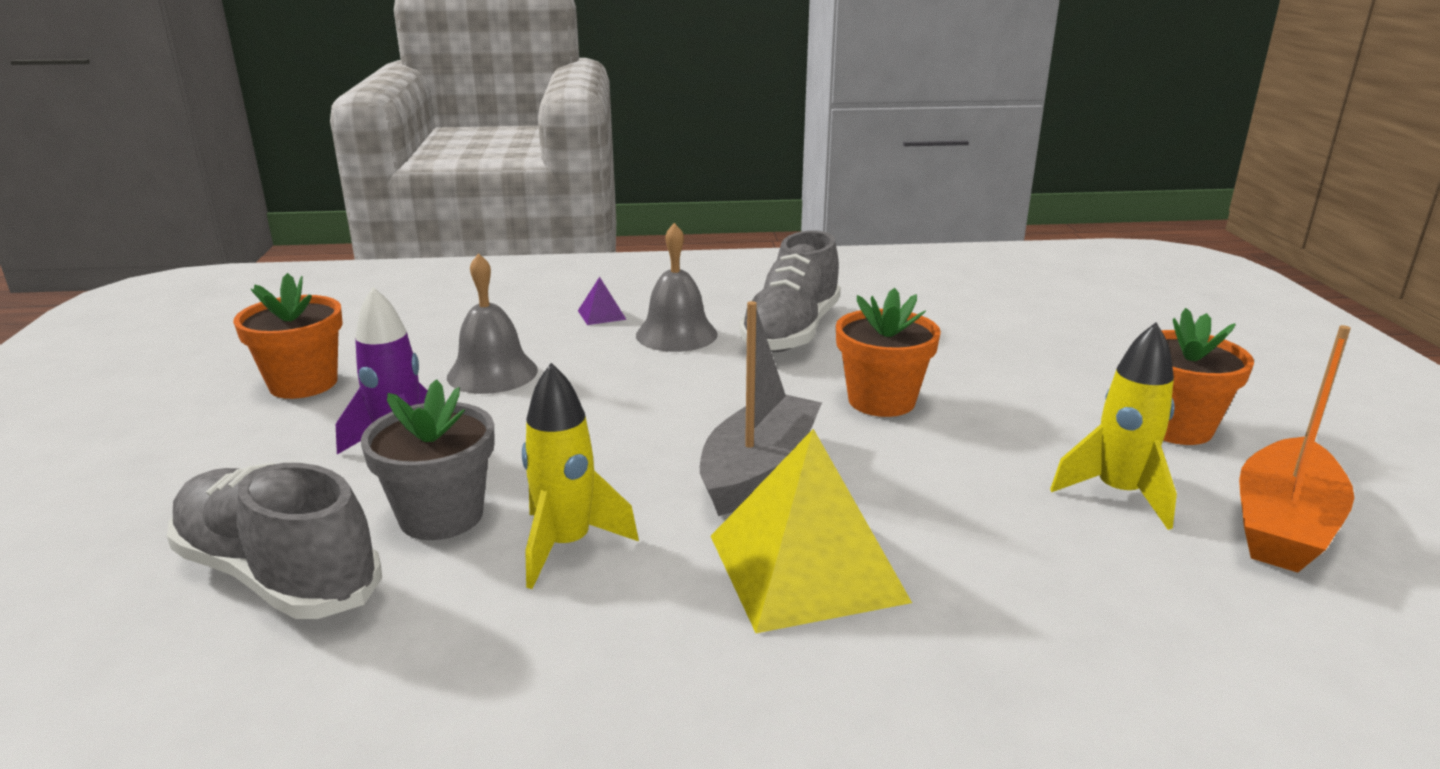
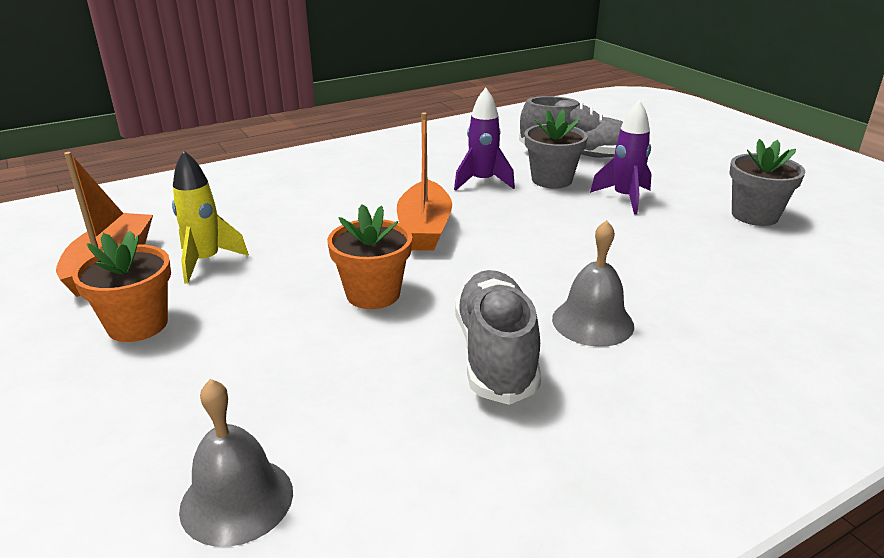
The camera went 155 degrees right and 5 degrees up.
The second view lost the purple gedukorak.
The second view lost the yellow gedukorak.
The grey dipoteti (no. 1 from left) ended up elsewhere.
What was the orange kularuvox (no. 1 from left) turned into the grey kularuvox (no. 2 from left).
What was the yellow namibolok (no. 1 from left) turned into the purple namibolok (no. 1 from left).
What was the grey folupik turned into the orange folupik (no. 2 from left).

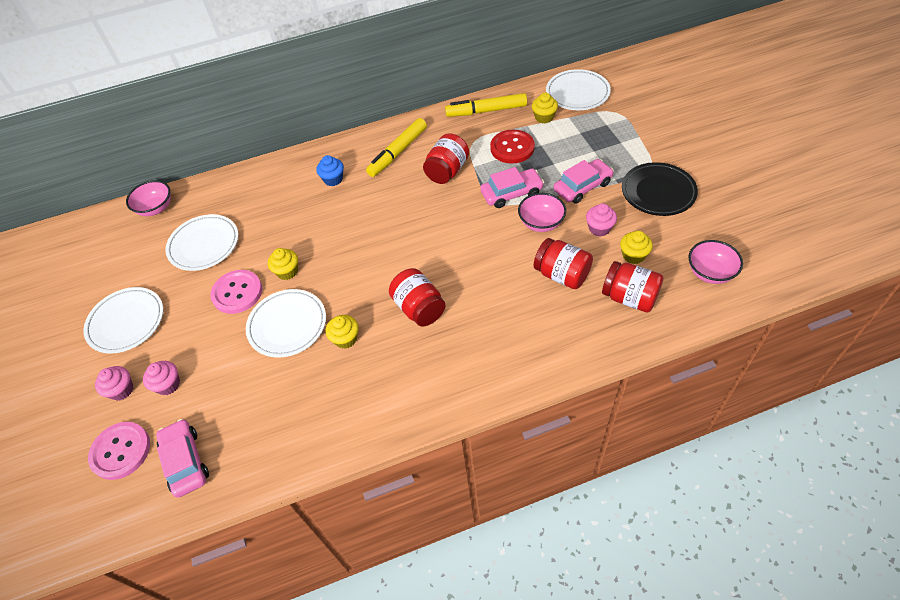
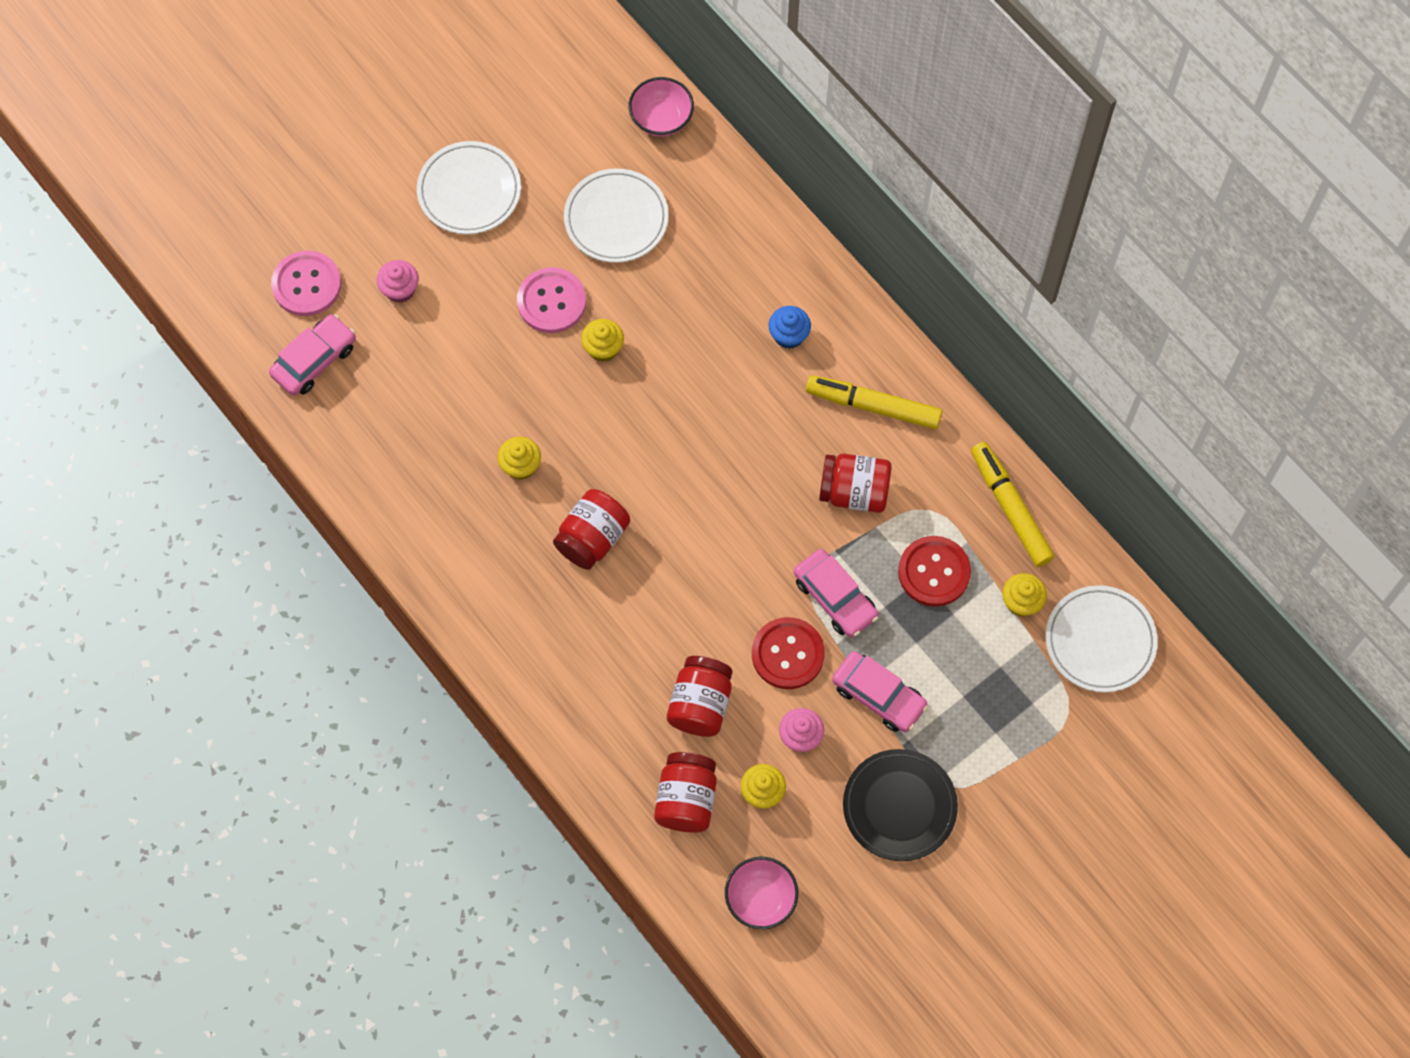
The camera went 65 degrees right and 15 degrees up.
The second view lost the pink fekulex (no. 1 from left).
The second view lost the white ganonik (no. 3 from left).
Where the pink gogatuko (no. 2 from left) stood, the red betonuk (no. 1 from left) came to stand.

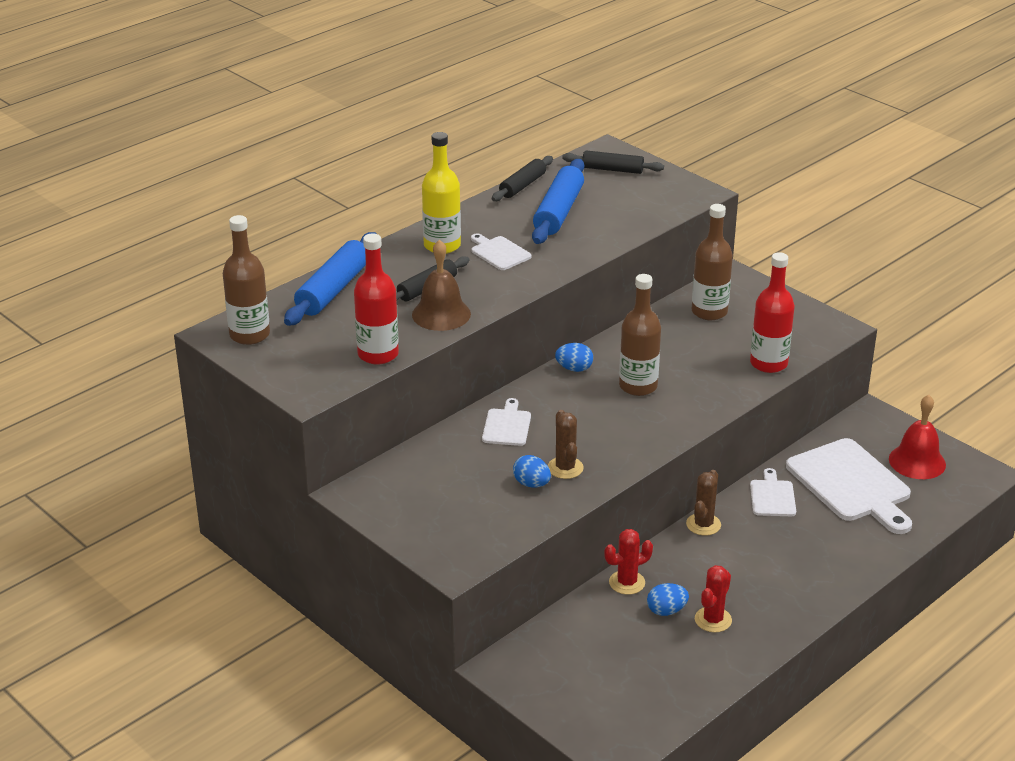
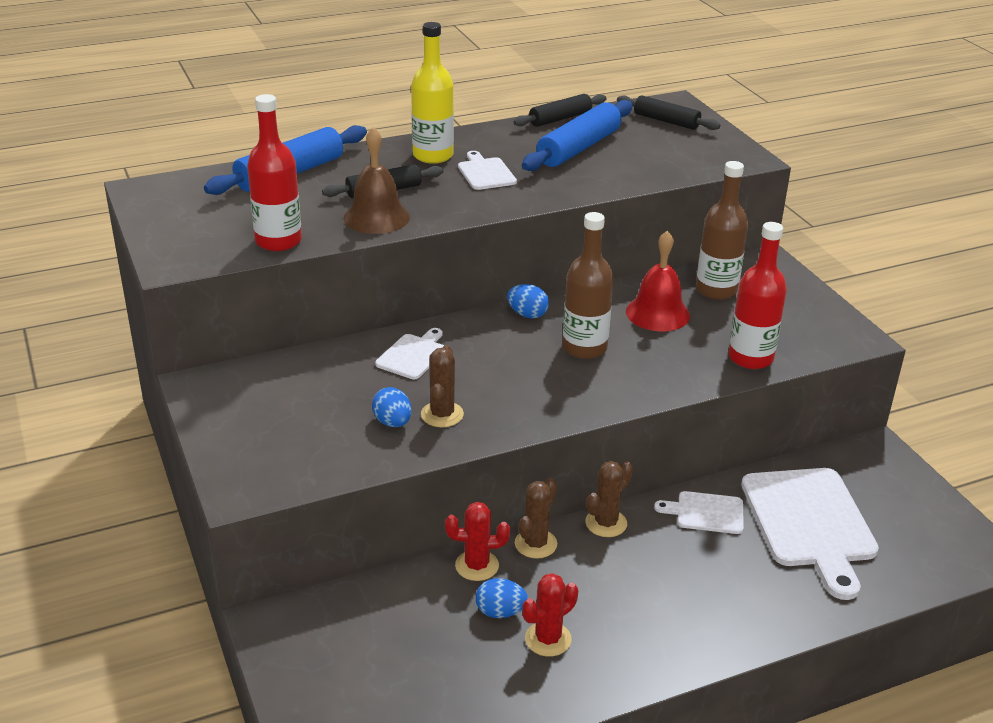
The camera went 20 degrees right and 0 degrees up.
The second view lost the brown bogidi (no. 1 from left).
The second view gained the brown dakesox (no. 2 from left).
The red dipoteti ended up elsewhere.
The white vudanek (no. 3 from left) ended up facing another way, 105 degrees counterclockwise from before.

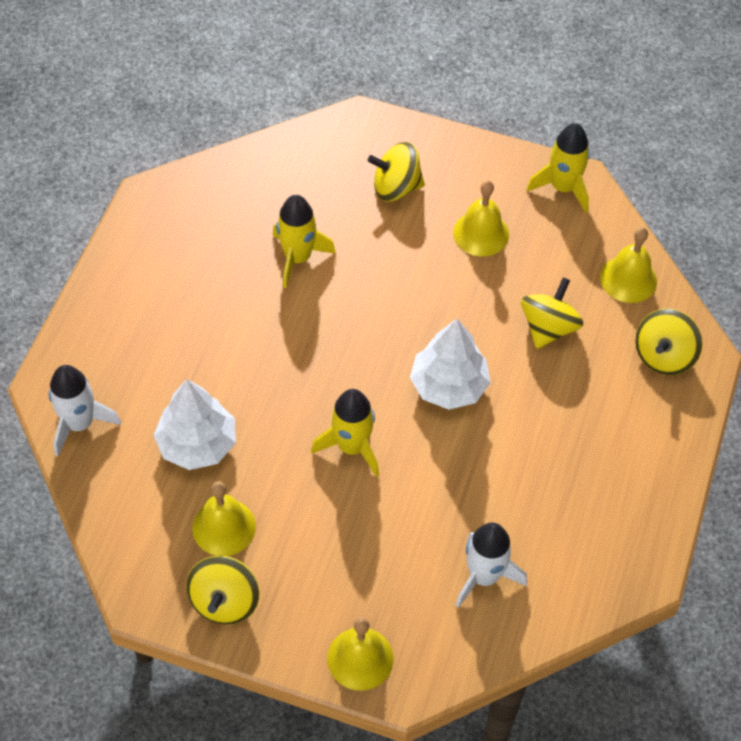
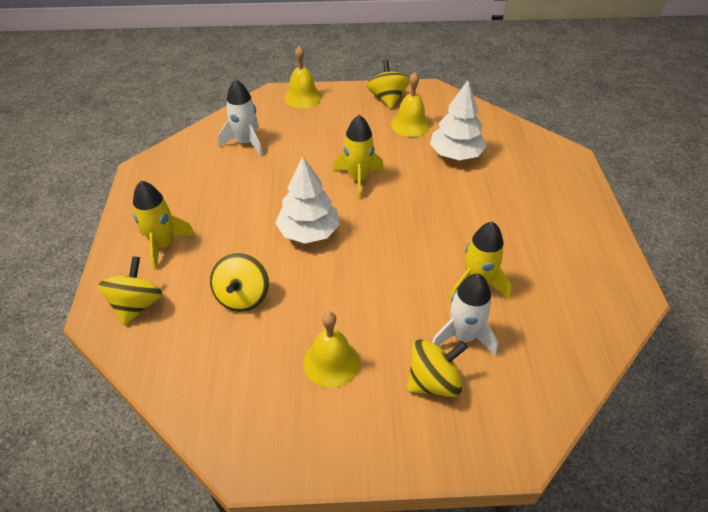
The camera went 160 degrees right and 10 degrees down.
The second view lost the yellow dipoteti (no. 4 from left).
The white namibolok (no. 1 from left in the first image) ended up elsewhere.
The yellow namibolok (no. 3 from left in the first image) ended up elsewhere.

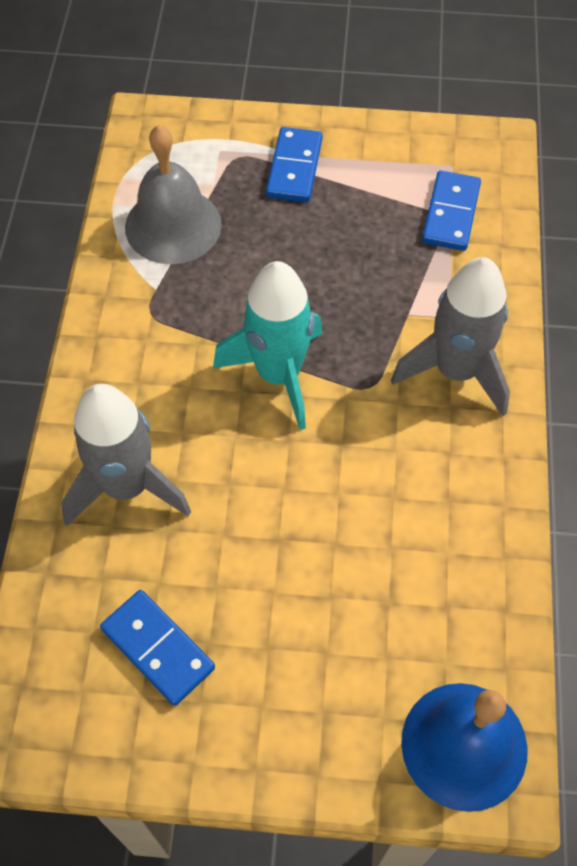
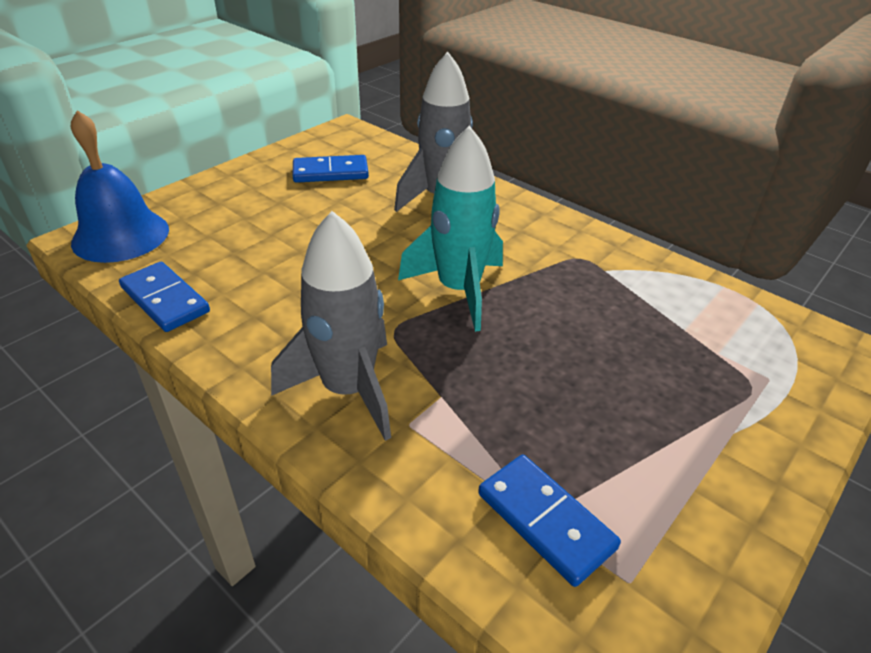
The camera went 125 degrees right and 20 degrees down.
The second view lost the grey dipoteti.
The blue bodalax (no. 2 from left in the first image) ended up elsewhere.

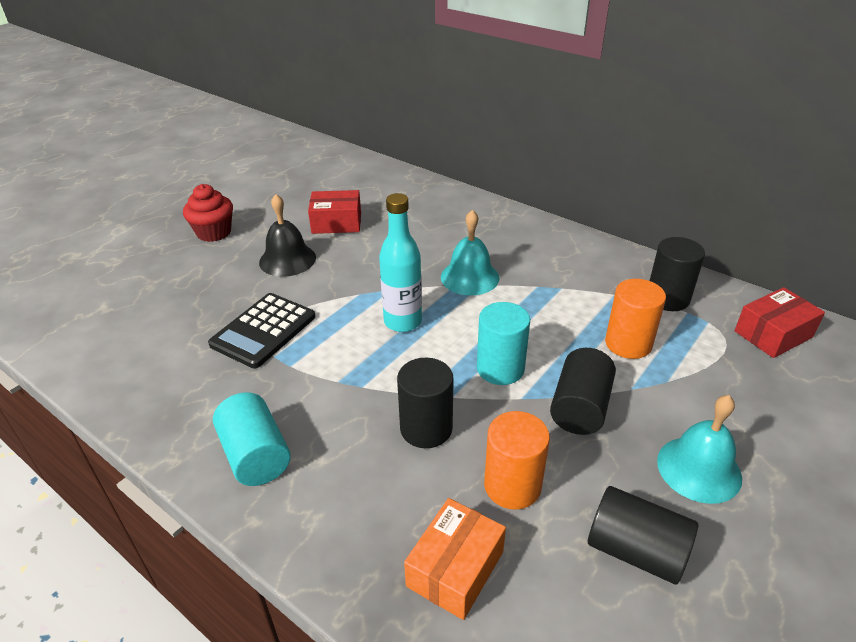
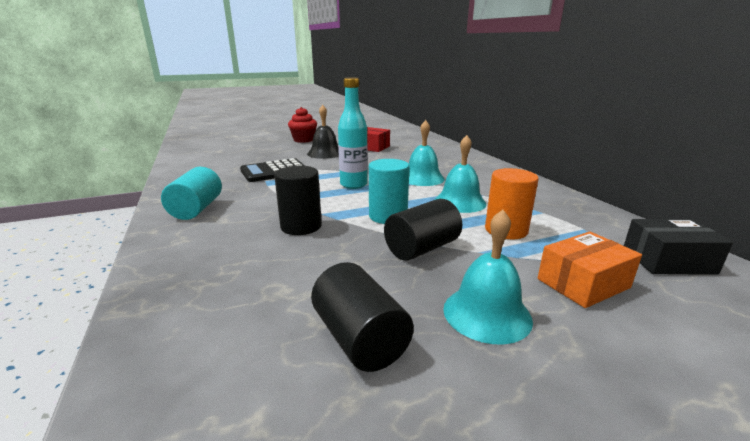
The camera went 30 degrees right and 15 degrees down.
The second view lost the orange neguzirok (no. 1 from left).
The second view lost the black neguzirok (no. 4 from left).
The second view gained the turquoise dipoteti (no. 2 from left).
The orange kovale ended up elsewhere.
What was the red kovale (no. 2 from left) turned into the black kovale.

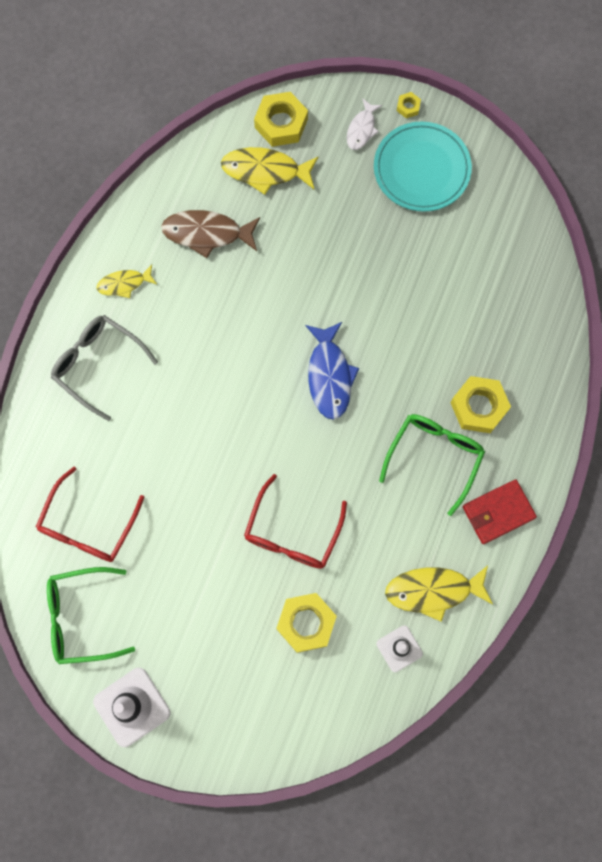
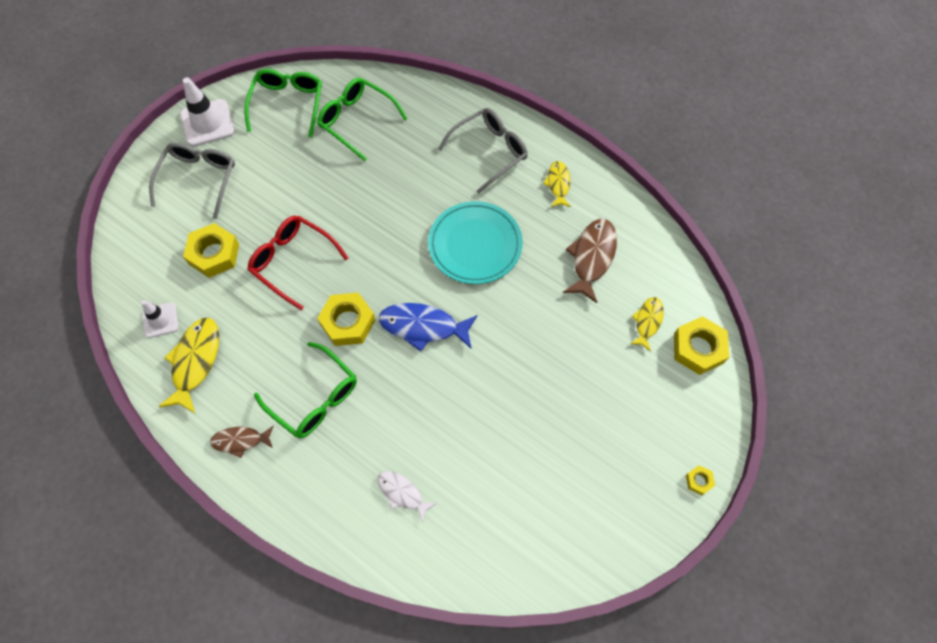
The camera went 105 degrees right and 10 degrees down.
The second view gained the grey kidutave (no. 1 from left).
The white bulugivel ended up elsewhere.
The turquoise ganonik ended up elsewhere.
The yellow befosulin (no. 4 from left in the first image) ended up elsewhere.
Where the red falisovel stood, the brown bulugivel (no. 1 from left) came to stand.
What was the red kidutave (no. 1 from left) turned into the green kidutave (no. 3 from left).
The size of the yellow bulugivel (no. 2 from left in the first image) changed by a factor of 0.60.

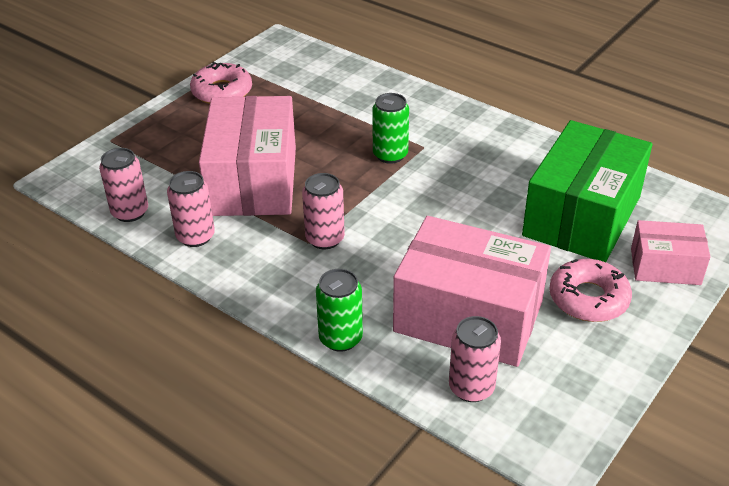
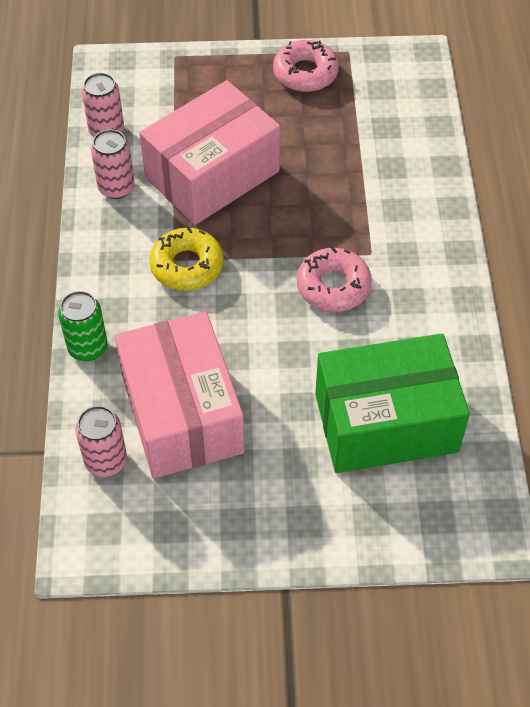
The camera went 50 degrees right and 15 degrees up.
The second view lost the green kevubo (no. 2 from left).
The second view lost the pink kovale (no. 3 from left).
The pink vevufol (no. 2 from left) ended up elsewhere.
Where the pink kevubo (no. 3 from left) stood, the yellow vevufol came to stand.

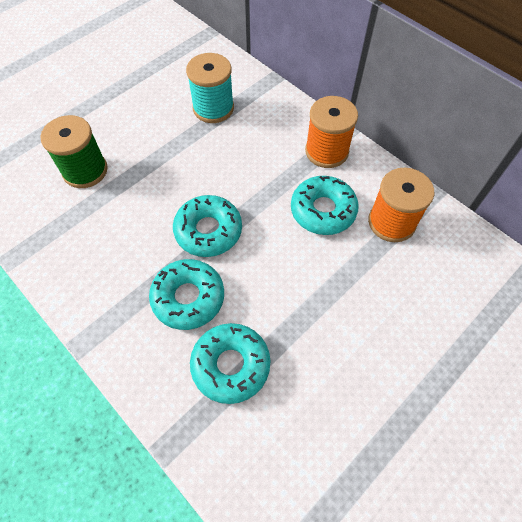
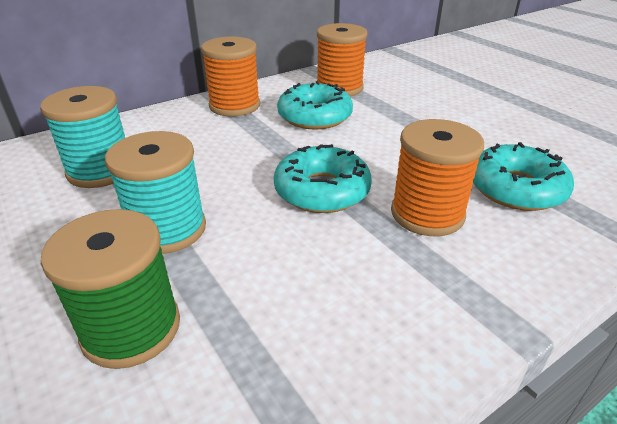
The camera went 80 degrees left and 25 degrees down.
The second view gained the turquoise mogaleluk (no. 2 from left).
Where the turquoise vevufol (no. 1 from left) stood, the orange mogaleluk (no. 3 from left) came to stand.

